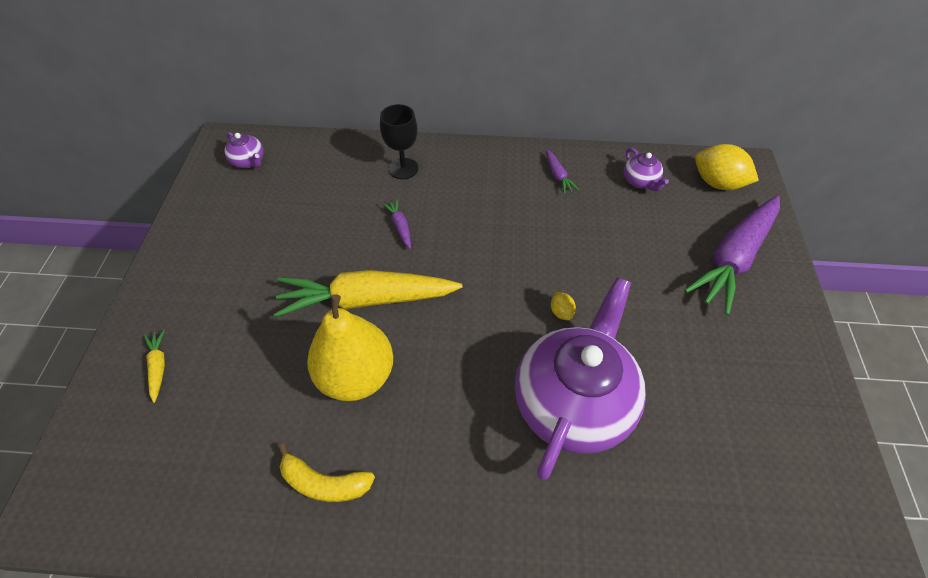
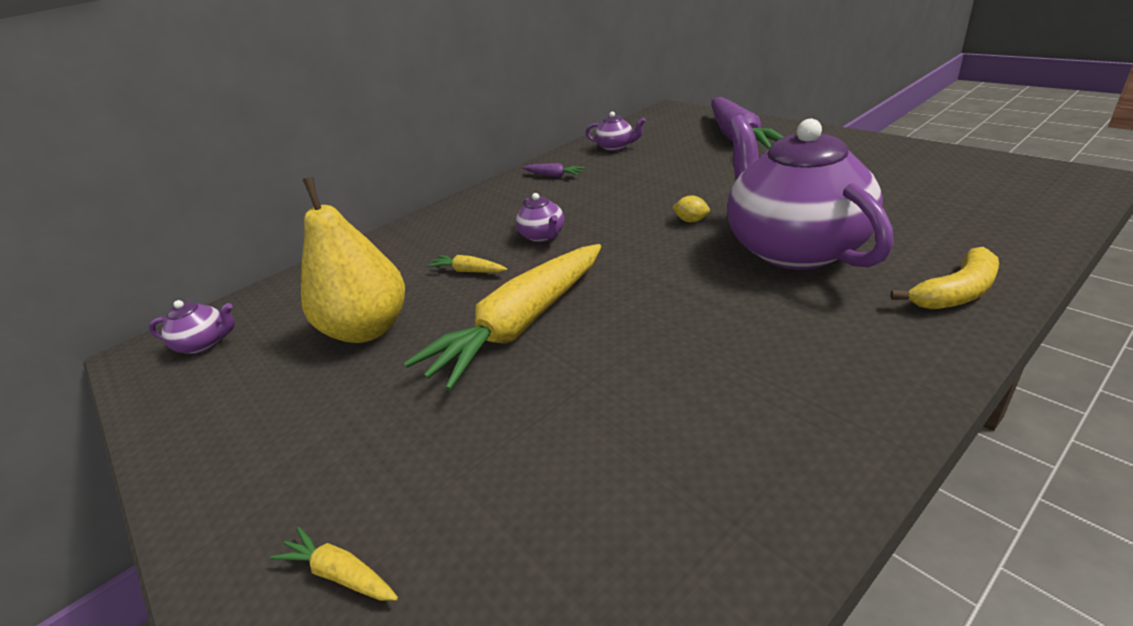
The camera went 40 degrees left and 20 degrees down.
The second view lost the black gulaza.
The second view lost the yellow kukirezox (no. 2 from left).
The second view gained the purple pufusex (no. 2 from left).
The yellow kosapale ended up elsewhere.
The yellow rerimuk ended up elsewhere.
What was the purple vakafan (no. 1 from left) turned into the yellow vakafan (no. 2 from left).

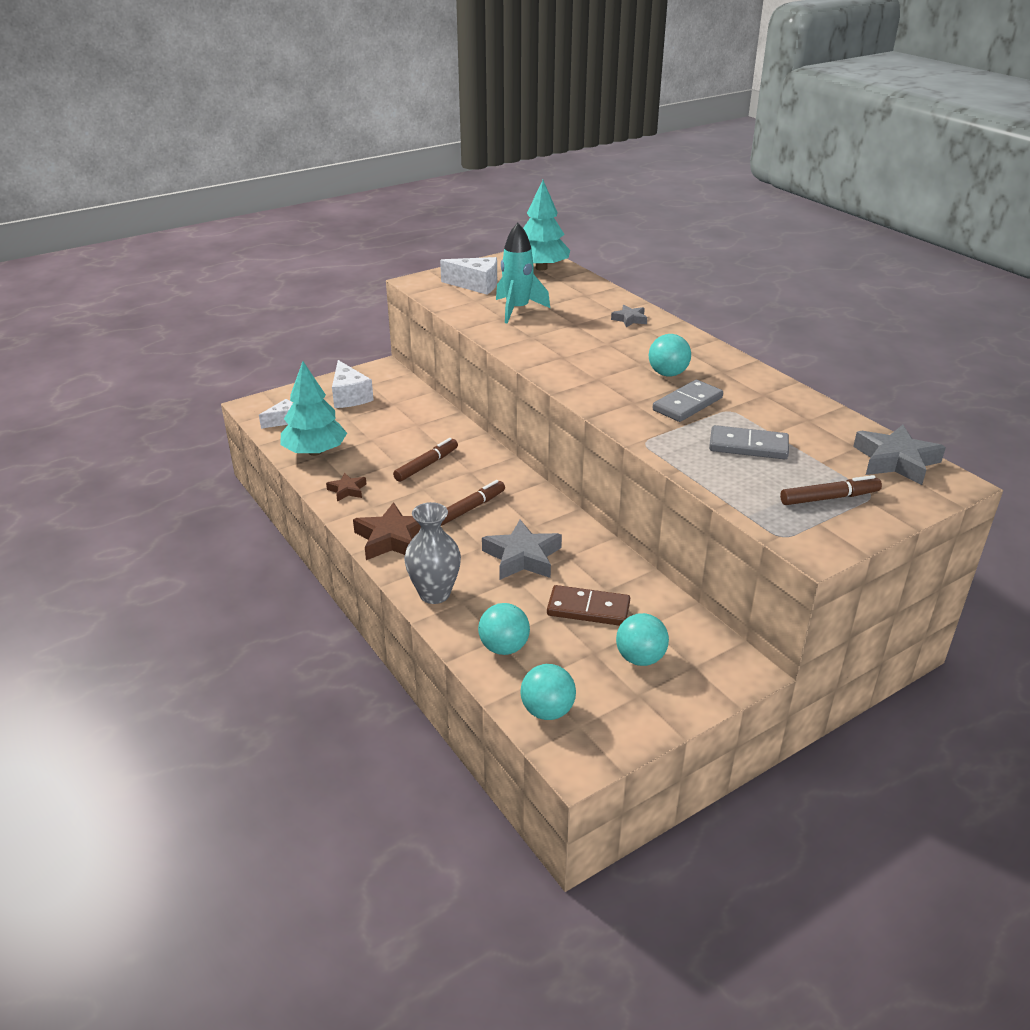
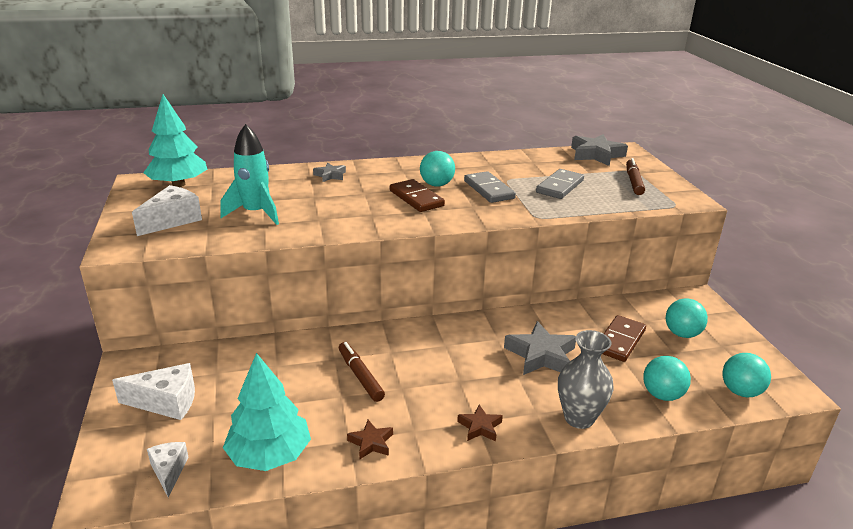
The camera went 70 degrees left and 5 degrees down.
The second view lost the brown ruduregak (no. 2 from left).
The second view gained the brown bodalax (no. 1 from left).
The size of the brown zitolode (no. 2 from left) changed by a factor of 0.54.

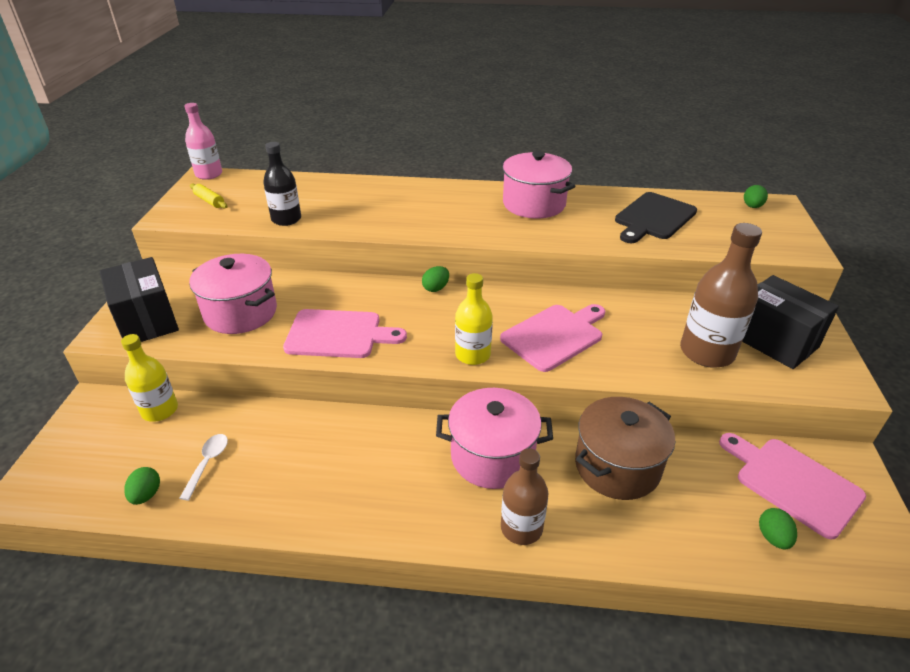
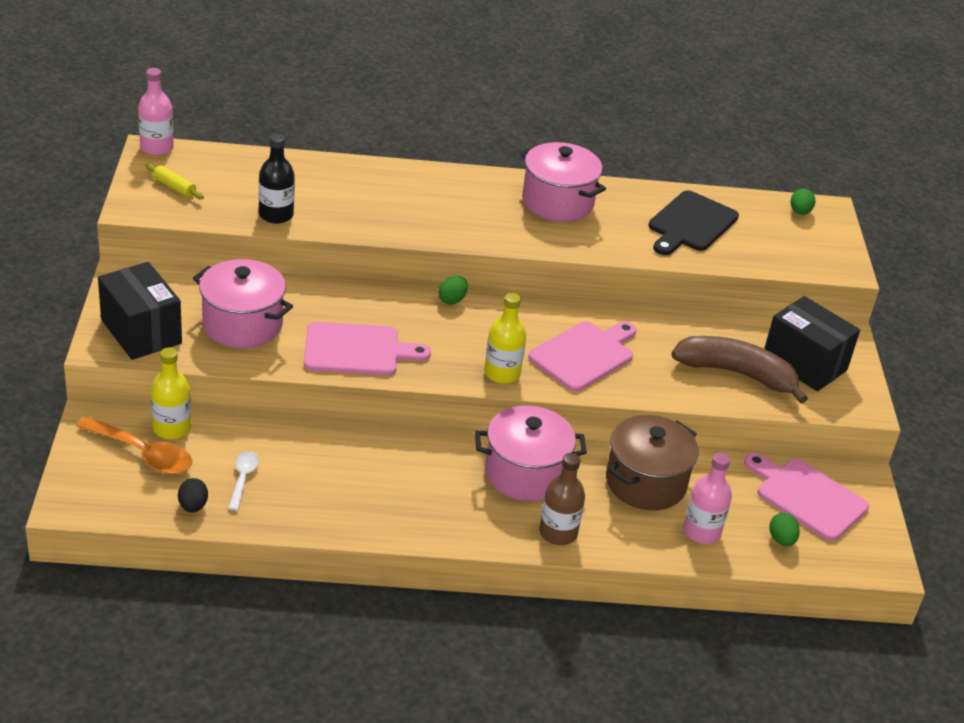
The camera went 10 degrees left and 0 degrees up.
The second view gained the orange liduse.
The second view gained the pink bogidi (no. 2 from left).
Where the brown bogidi (no. 2 from left) stood, the brown kosapale came to stand.
What was the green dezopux (no. 1 from left) turned into the black dezopux.

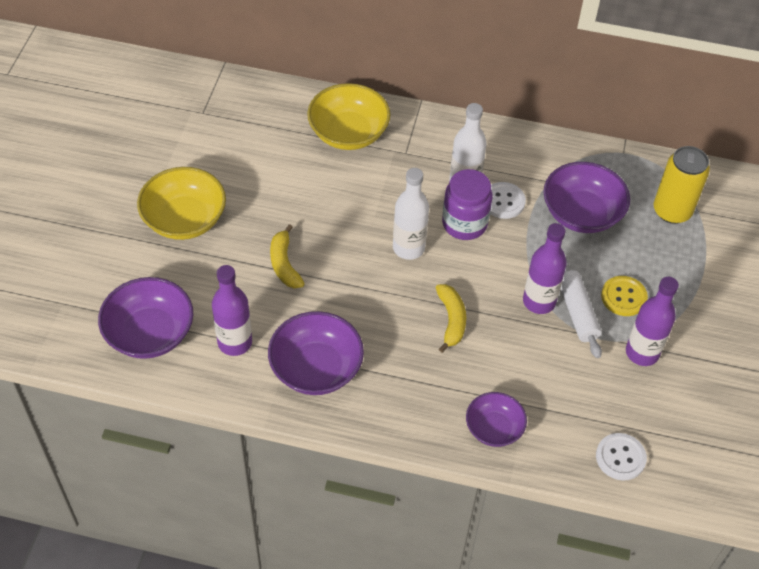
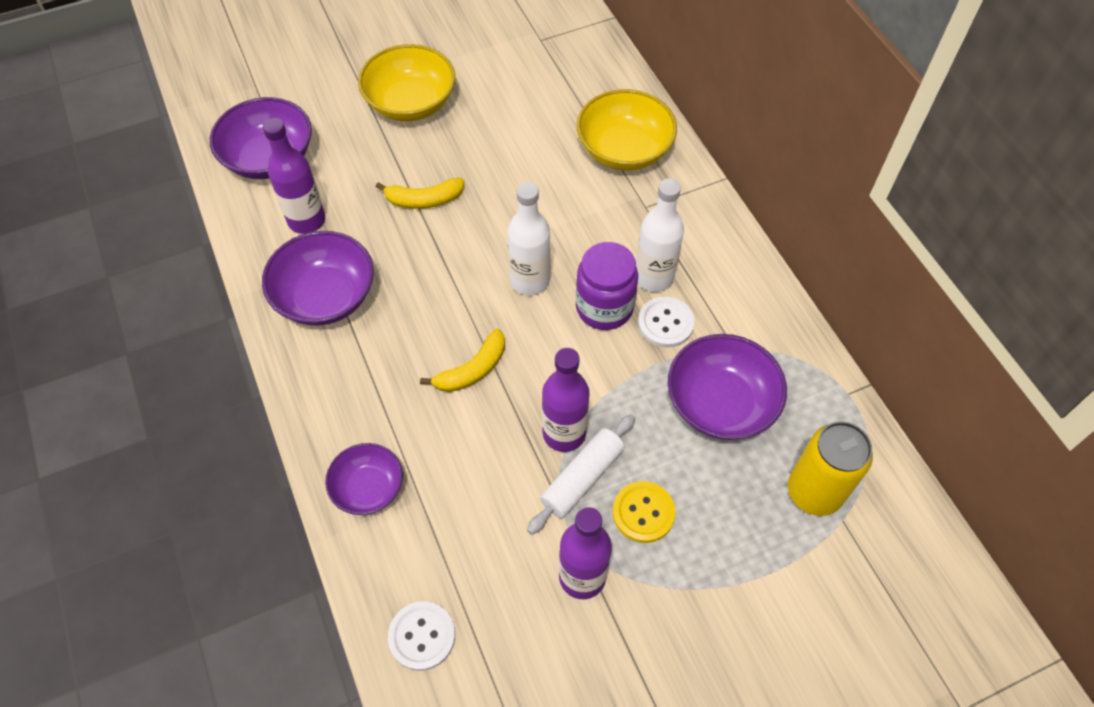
The camera went 55 degrees right and 5 degrees up.
The yellow kosapale (no. 1 from left) ended up facing another way, 135 degrees counterclockwise from before.

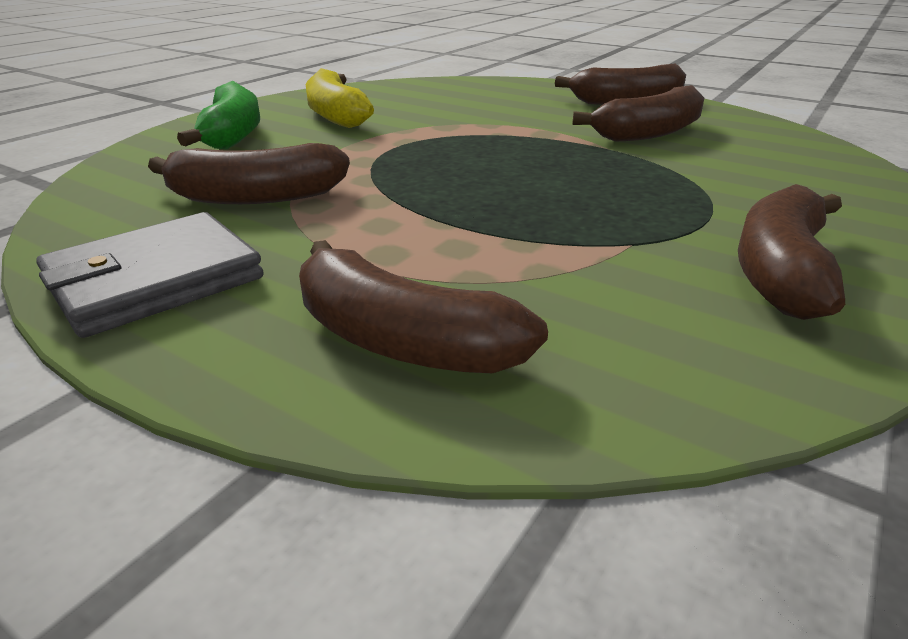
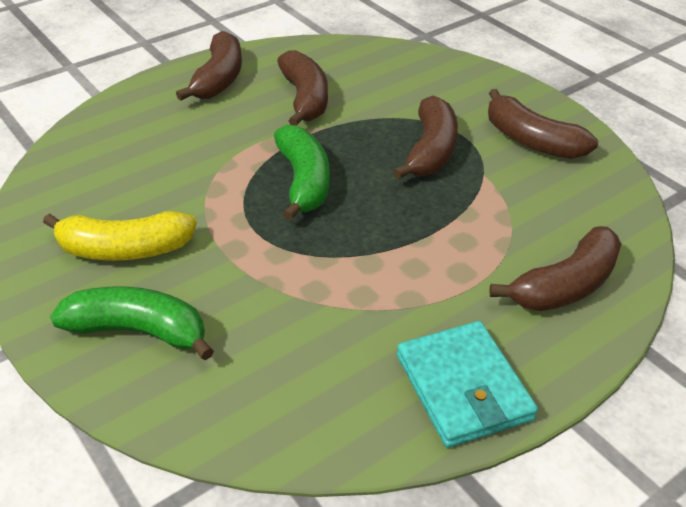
The camera went 70 degrees left and 10 degrees up.
The second view gained the green kosapale (no. 2 from left).
The brown kosapale (no. 1 from left in the first image) ended up elsewhere.
What was the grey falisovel turned into the turquoise falisovel.

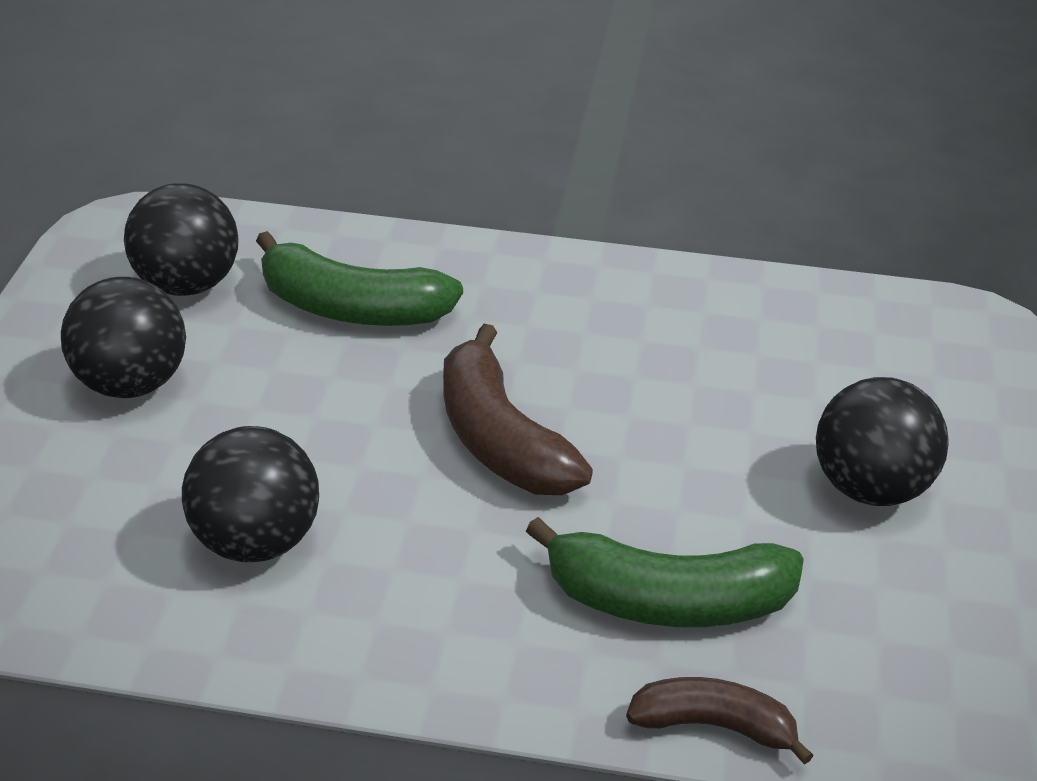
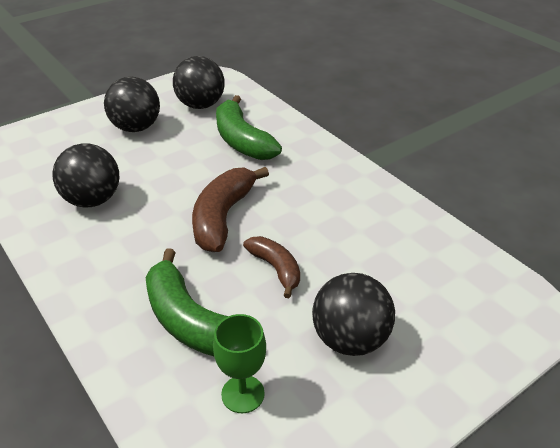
The camera went 45 degrees right and 0 degrees up.
The second view gained the green gulaza.
The brown kosapale (no. 2 from left) ended up elsewhere.

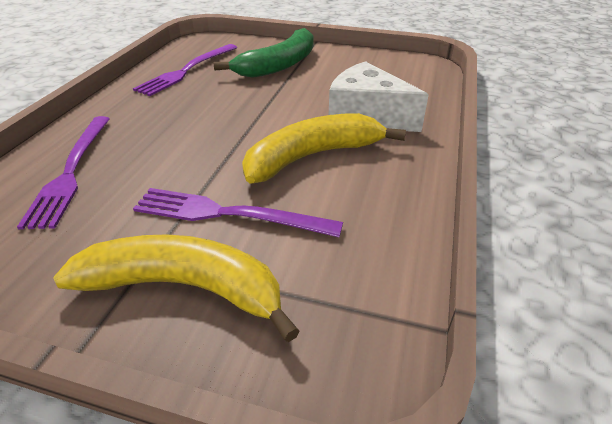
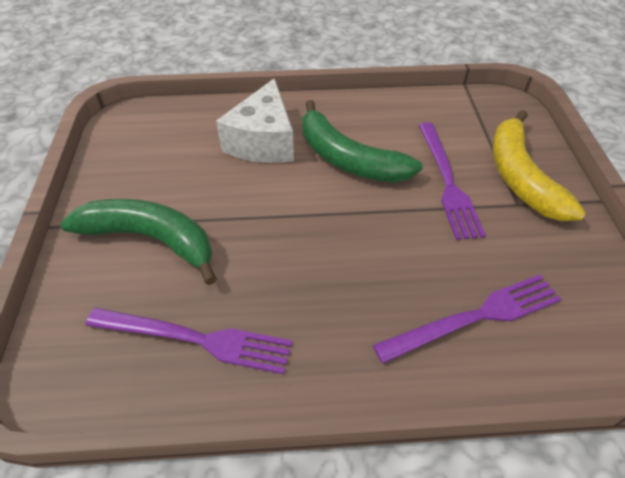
The camera went 110 degrees left and 10 degrees up.
What was the yellow kosapale (no. 2 from left) turned into the green kosapale (no. 2 from left).

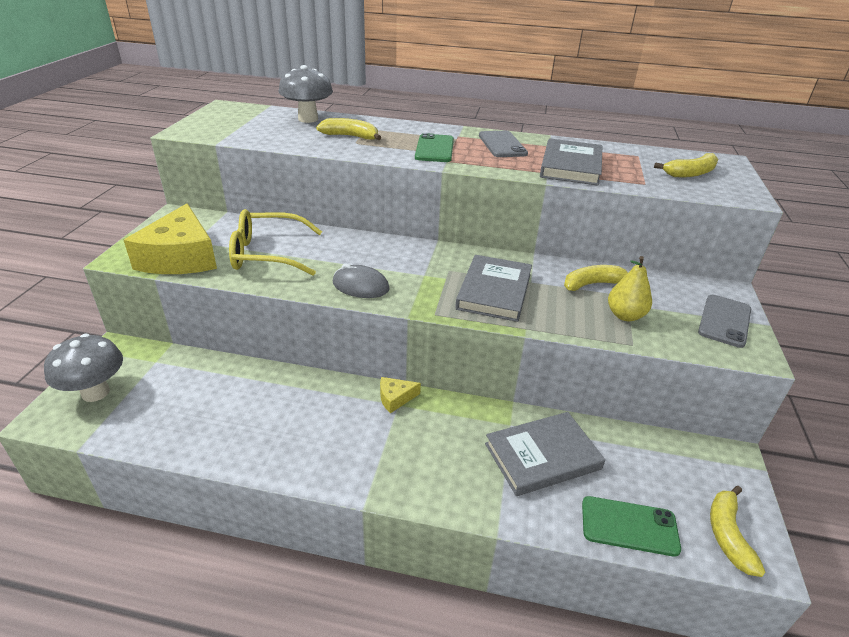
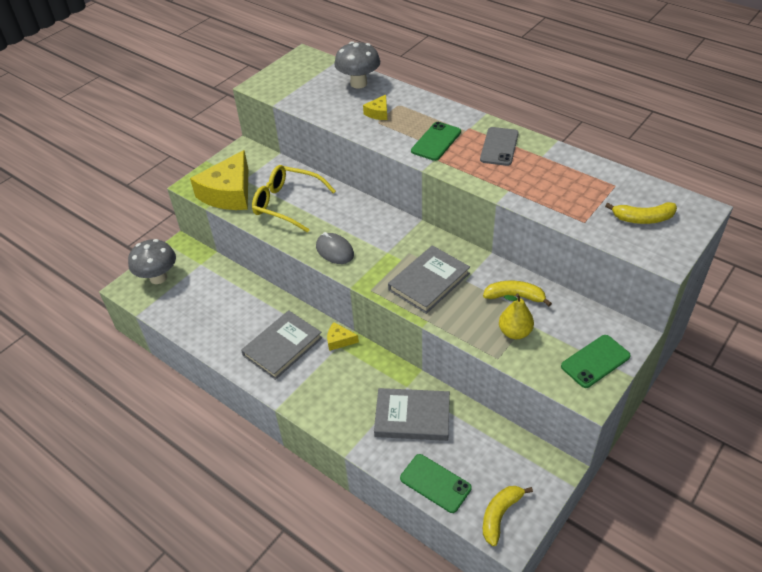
The camera went 30 degrees right and 10 degrees up.
The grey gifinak (no. 3 from left in the first image) ended up elsewhere.
Where the yellow kosapale (no. 1 from left) stood, the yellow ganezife (no. 3 from left) came to stand.
What was the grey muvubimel (no. 2 from left) turned into the green muvubimel (no. 3 from left).

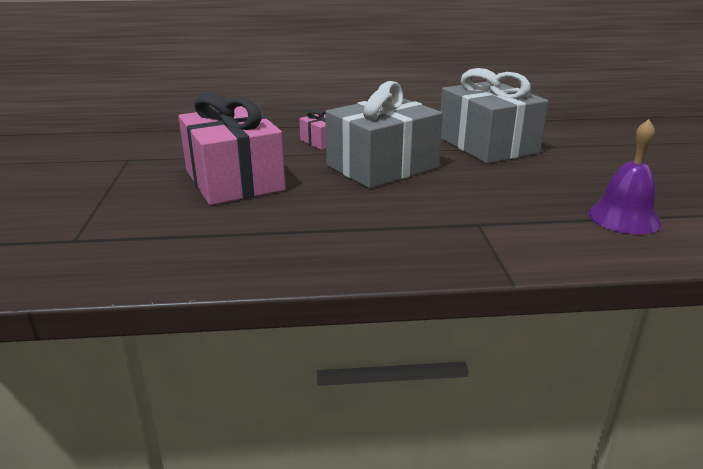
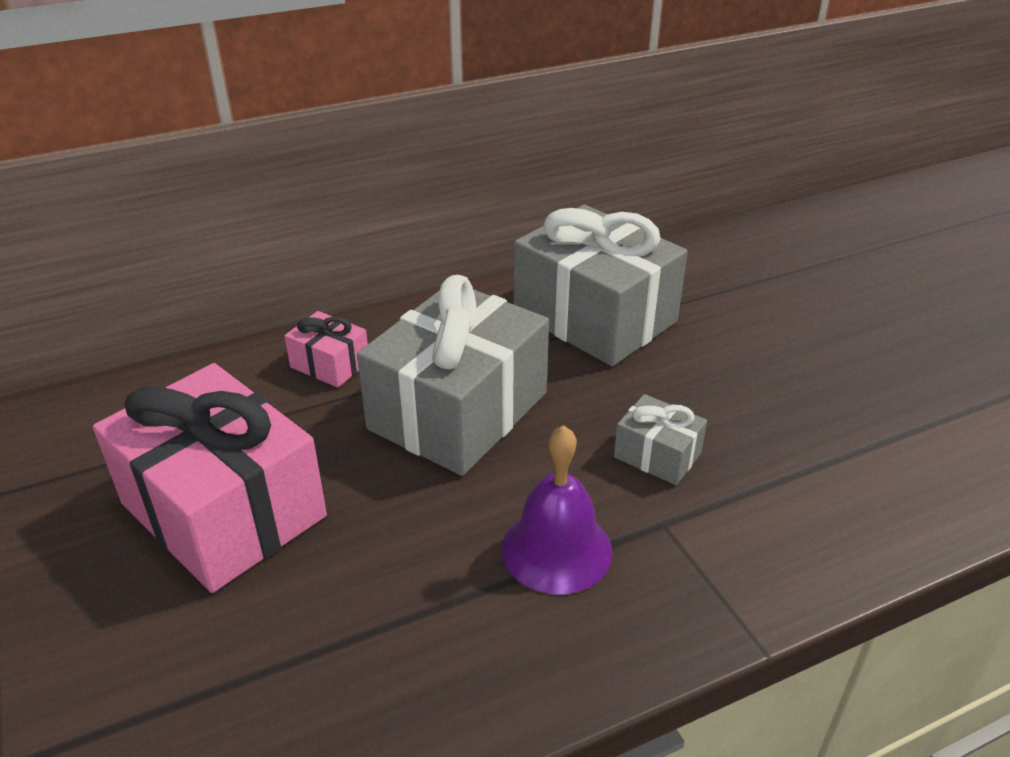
The camera went 20 degrees left and 10 degrees up.
The second view gained the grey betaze (no. 3 from left).
The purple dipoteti ended up elsewhere.

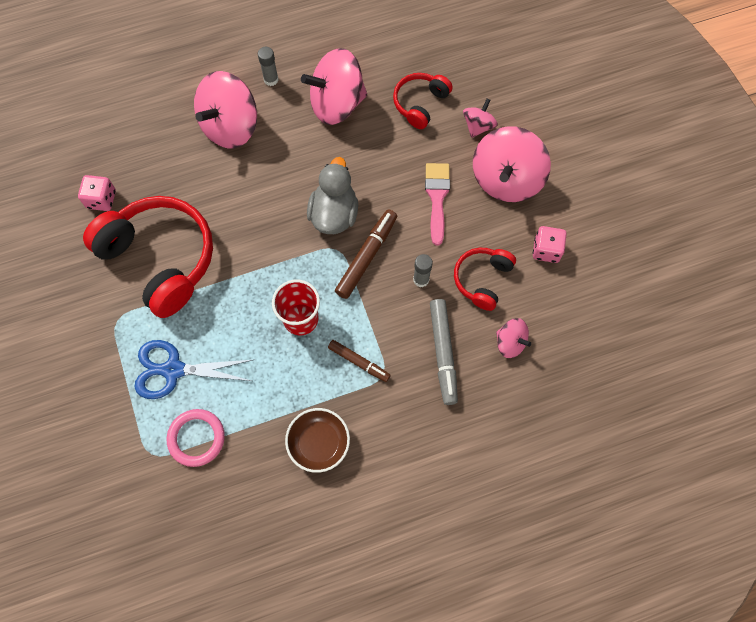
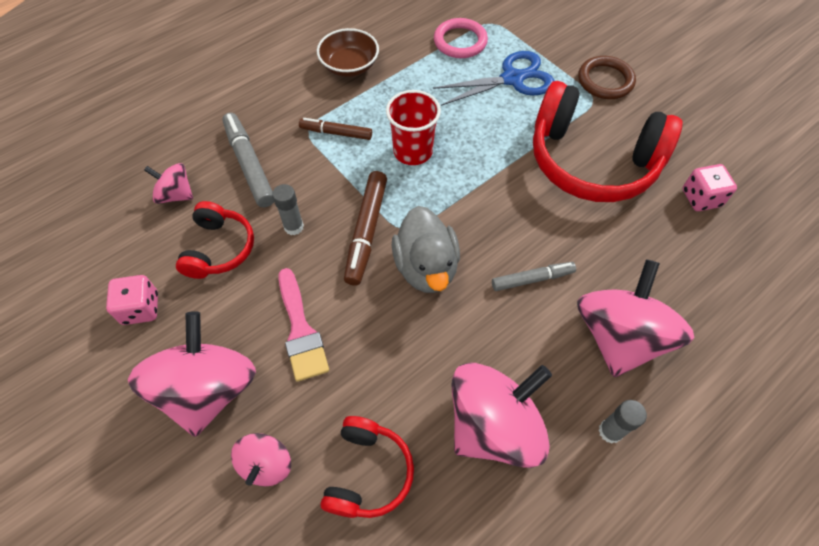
The camera went 160 degrees right and 10 degrees down.
The second view gained the grey ruduregak (no. 2 from left).
The second view gained the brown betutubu.

